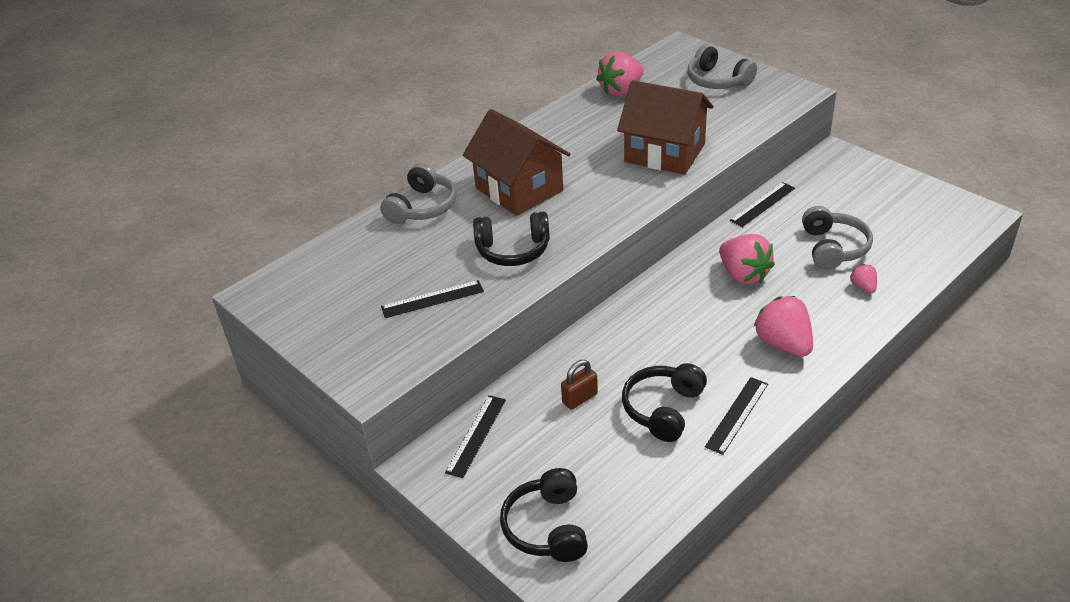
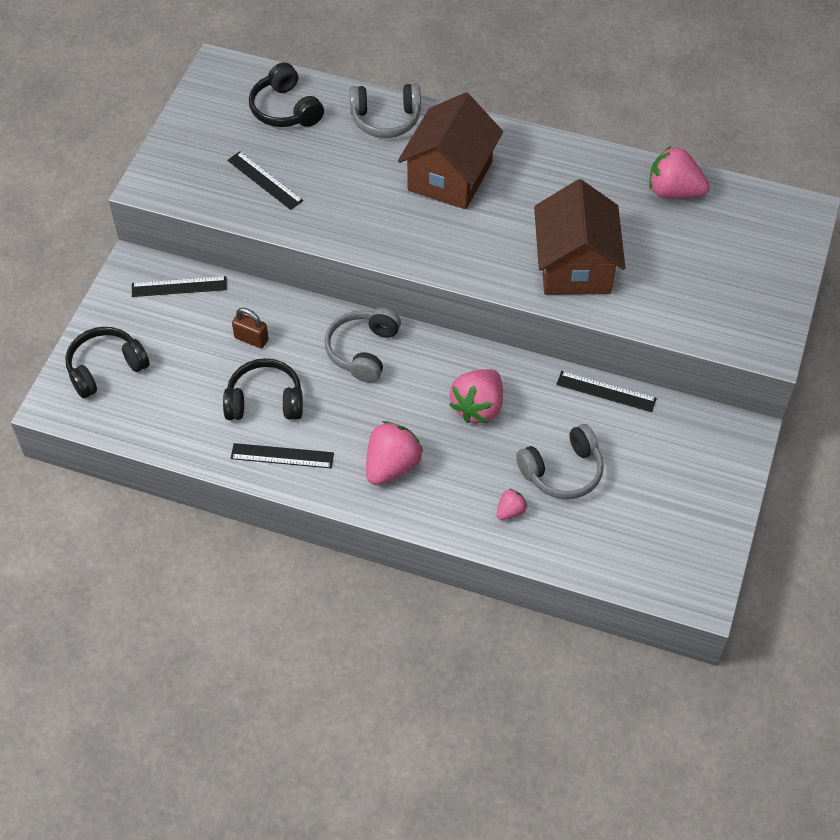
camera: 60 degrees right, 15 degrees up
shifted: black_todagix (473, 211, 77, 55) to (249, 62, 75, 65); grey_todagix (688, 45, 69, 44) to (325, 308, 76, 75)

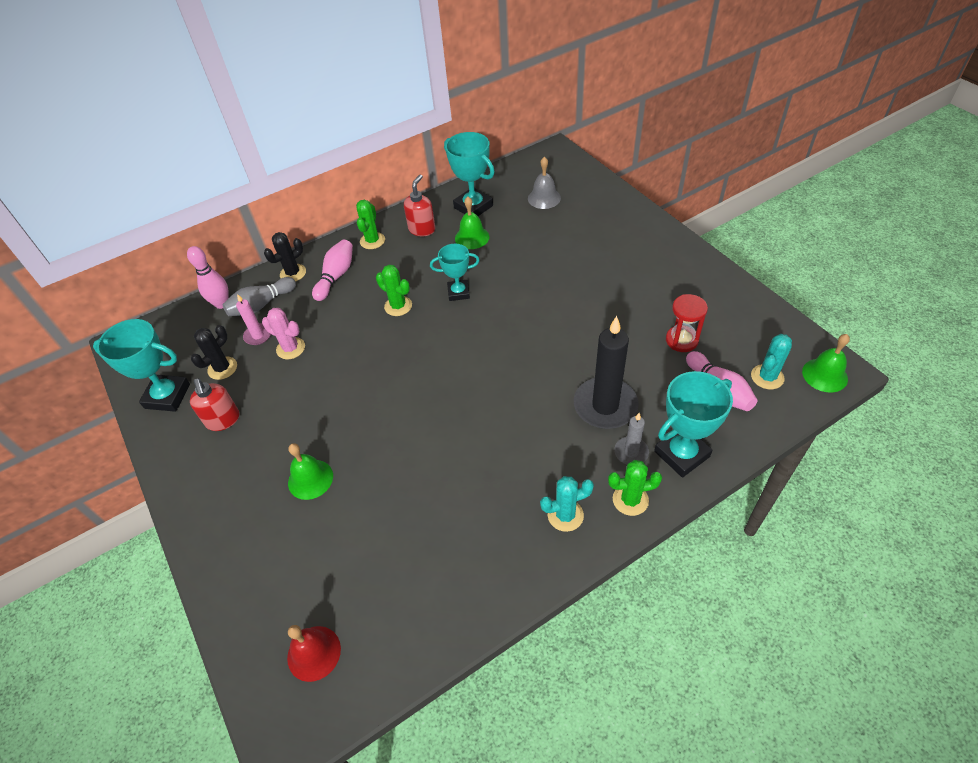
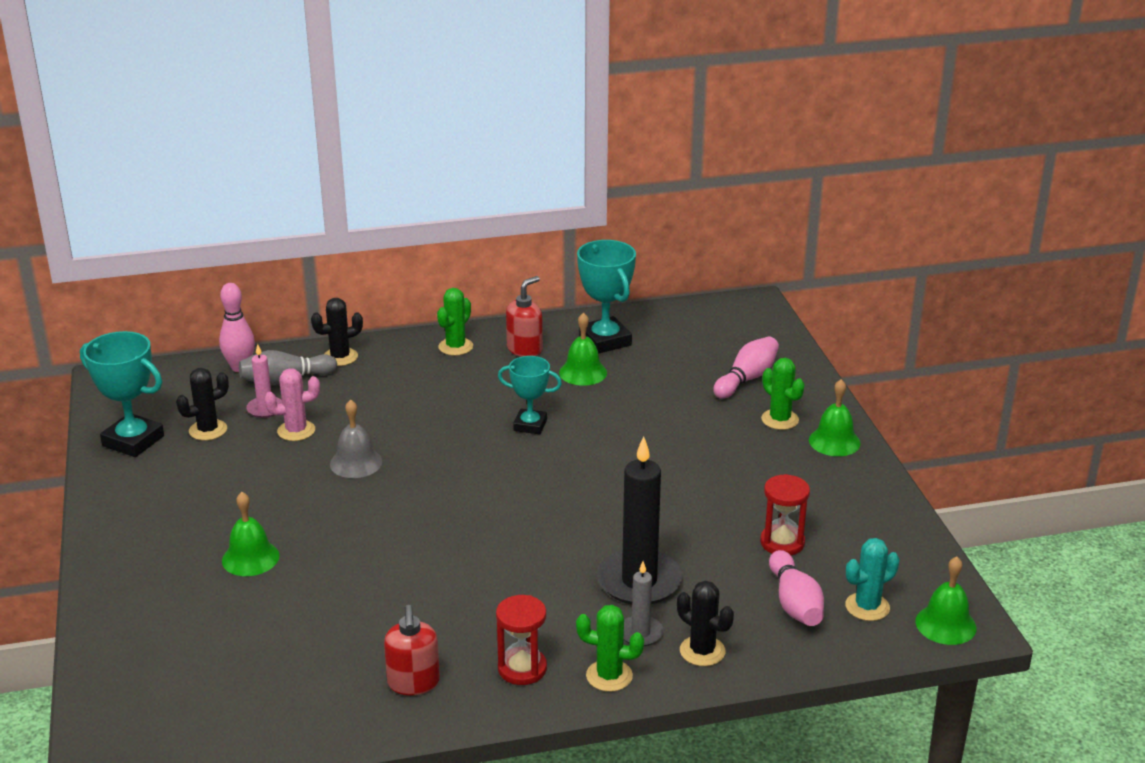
camera: 15 degrees right, 20 degrees down
gone: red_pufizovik (287, 625, 54, 57)
new: green_pufizovik (809, 379, 52, 77)
shifted: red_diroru (190, 378, 49, 53) to (384, 605, 56, 90); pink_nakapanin (312, 239, 41, 62) to (713, 336, 66, 63); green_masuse (376, 265, 36, 51) to (761, 358, 44, 72); grey_pufizovik (528, 157, 33, 52) to (330, 399, 52, 79)
swapped: turquoise_masuse (540, 476, 54, 56) to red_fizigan (496, 595, 51, 90); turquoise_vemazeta (654, 371, 79, 107) to black_masuse (677, 581, 57, 85)
rotated: pink_masuse (262, 308, 43, 51) = (264, 368, 56, 73) 60 degrees counterclockwise

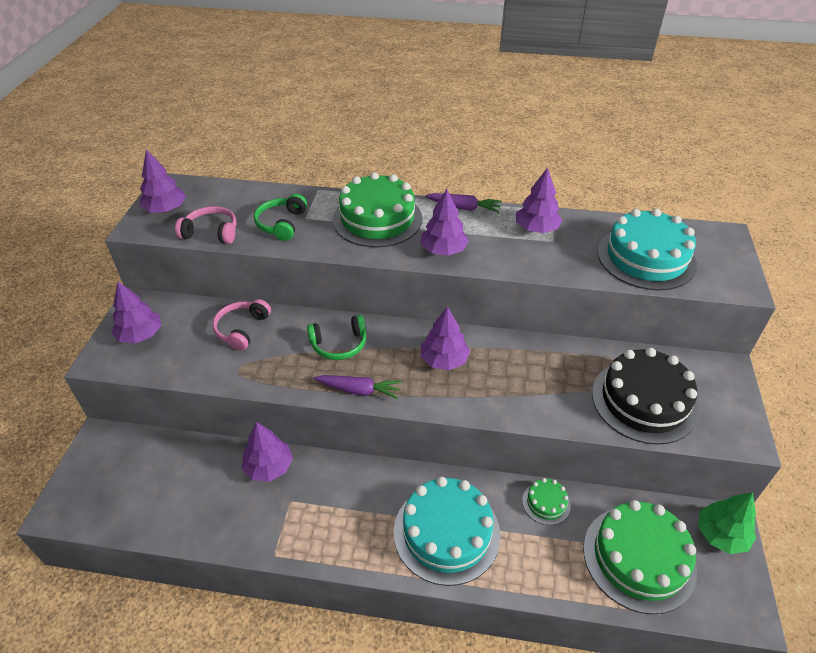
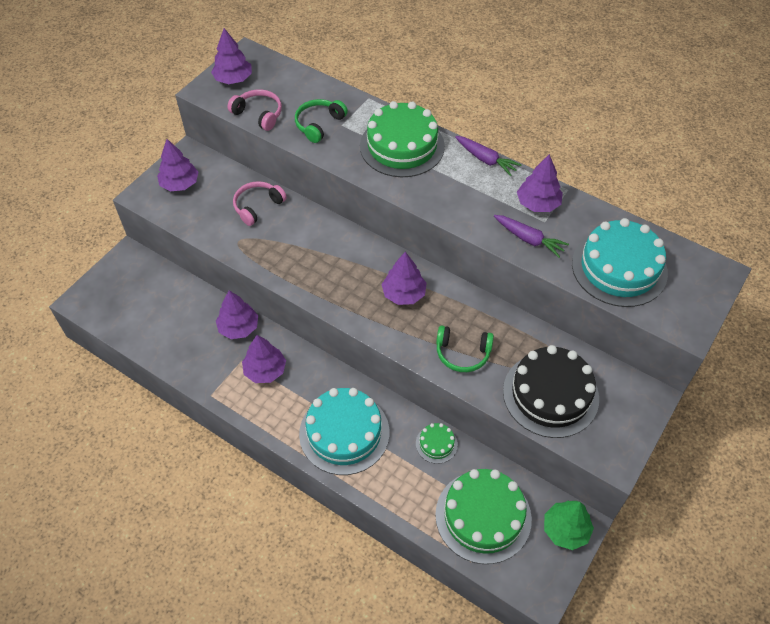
camera: 25 degrees right, 10 degrees up
shifted: green_todagix (307, 315, 59, 45) to (436, 325, 58, 47); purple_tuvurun (314, 375, 88, 24) to (494, 215, 75, 43); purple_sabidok (421, 189, 48, 67) to (242, 335, 44, 48)

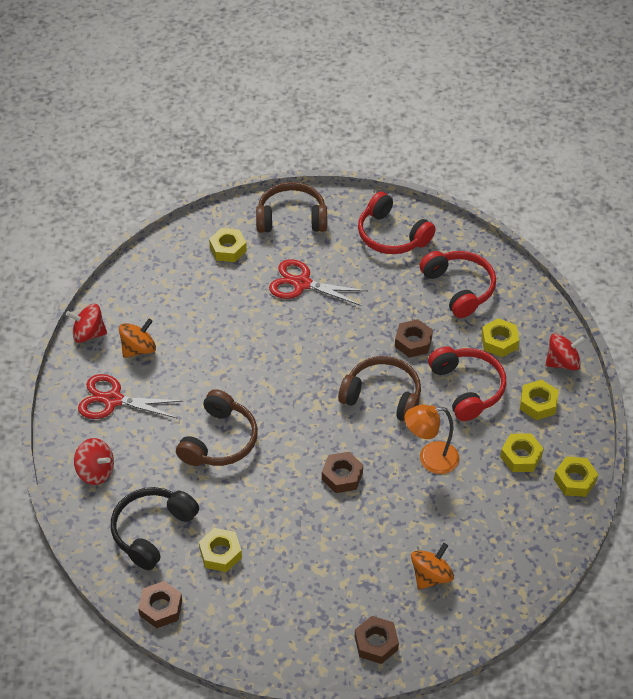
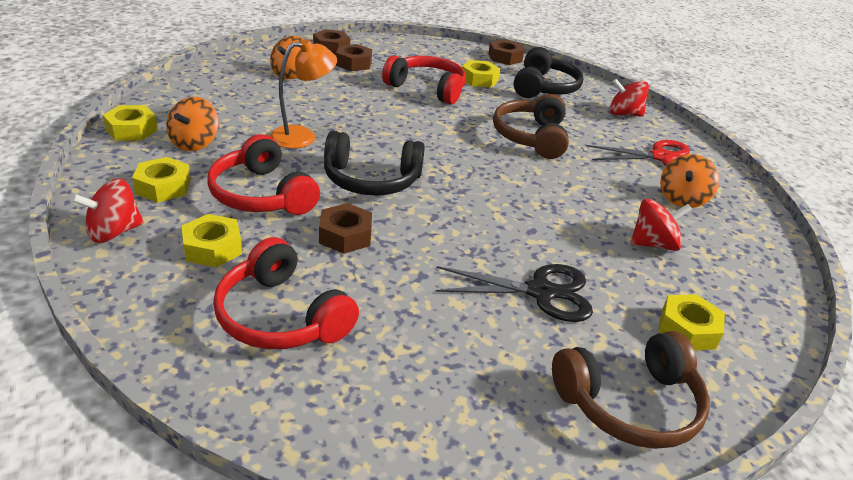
camera: 160 degrees right, 15 degrees down
shifted: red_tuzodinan (66, 304, 41, 39) to (631, 199, 61, 52); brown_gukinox (322, 452, 41, 41) to (336, 44, 36, 27); red_todagix (358, 191, 78, 63) to (382, 55, 84, 49)
swapped: yellow_gukinox (500, 434, 44, 38) to orange_tuzodinan (166, 97, 53, 54)
repainted: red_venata (269, 259, 99, 47) to black_venata (435, 264, 158, 58); brown_todagix (338, 356, 83, 65) to black_todagix (324, 131, 101, 65)

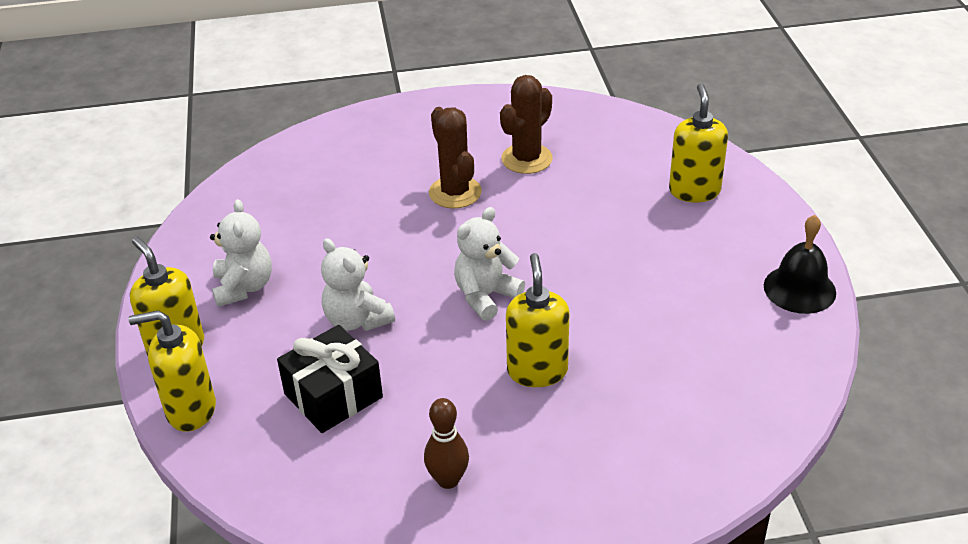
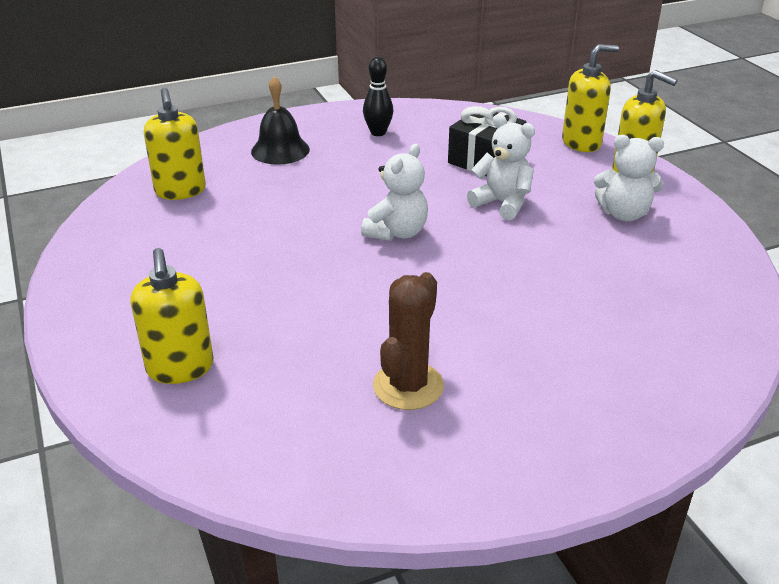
camera: 165 degrees right, 5 degrees down
gone: brown_masuse (429, 107, 53, 102)
shifted: yellow_diroru (506, 253, 63, 134) to (144, 88, 62, 112); black_pufizovik (764, 215, 72, 99) to (251, 76, 59, 89)
repainted: brown_nakapanin (424, 398, 45, 91) to black_nakapanin (363, 57, 30, 79)
rotated: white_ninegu (210, 199, 62, 108) = (594, 135, 70, 86) 60 degrees counterclockwise

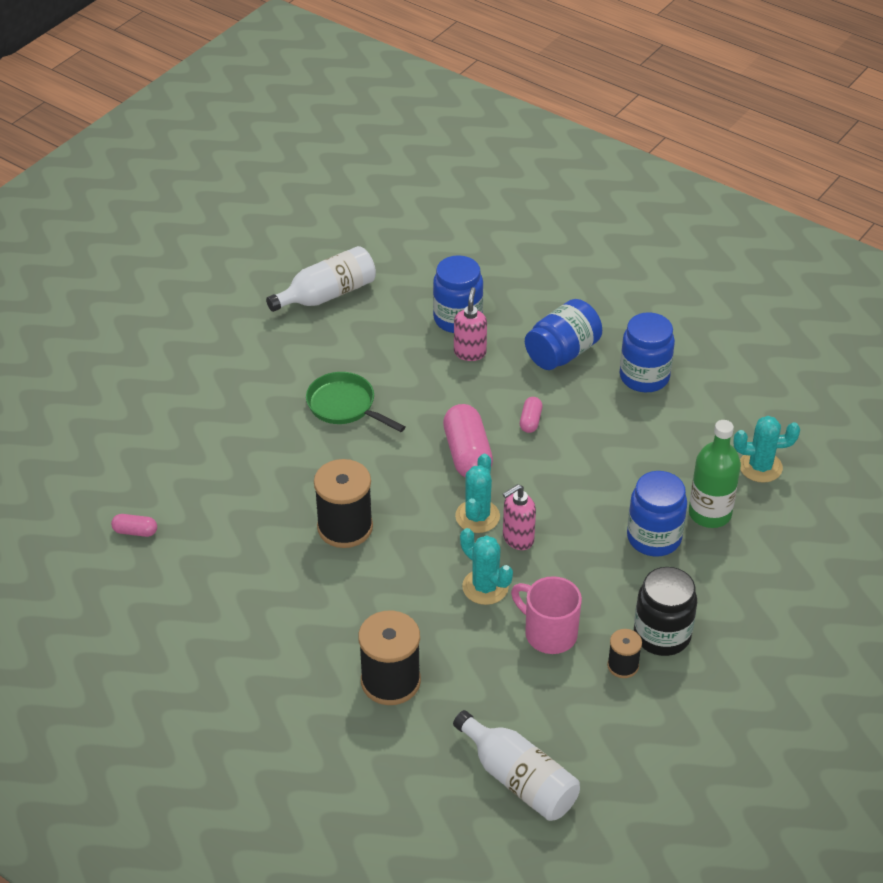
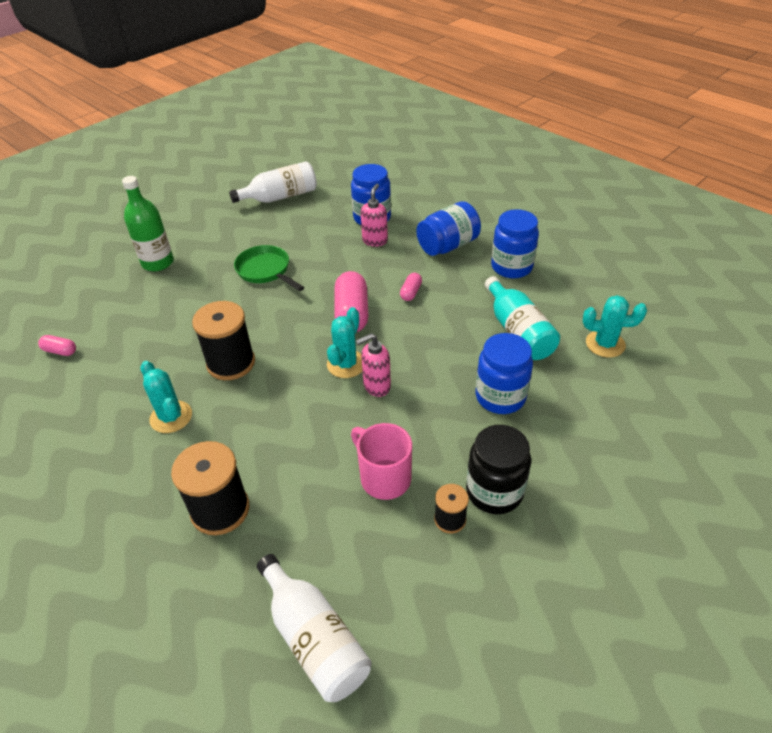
camera: 10 degrees right, 0 degrees up
new: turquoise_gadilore (485, 276, 75, 84)
shifted: turquoise_masuse (460, 528, 53, 77) to (140, 361, 52, 72); green_gadilore (689, 420, 52, 108) to (122, 176, 52, 95)

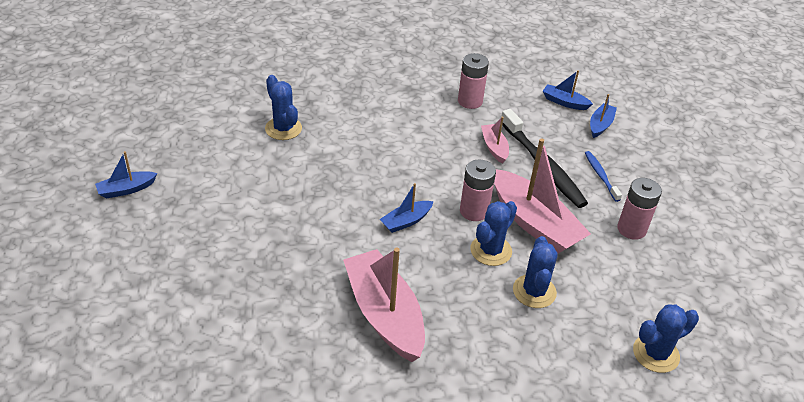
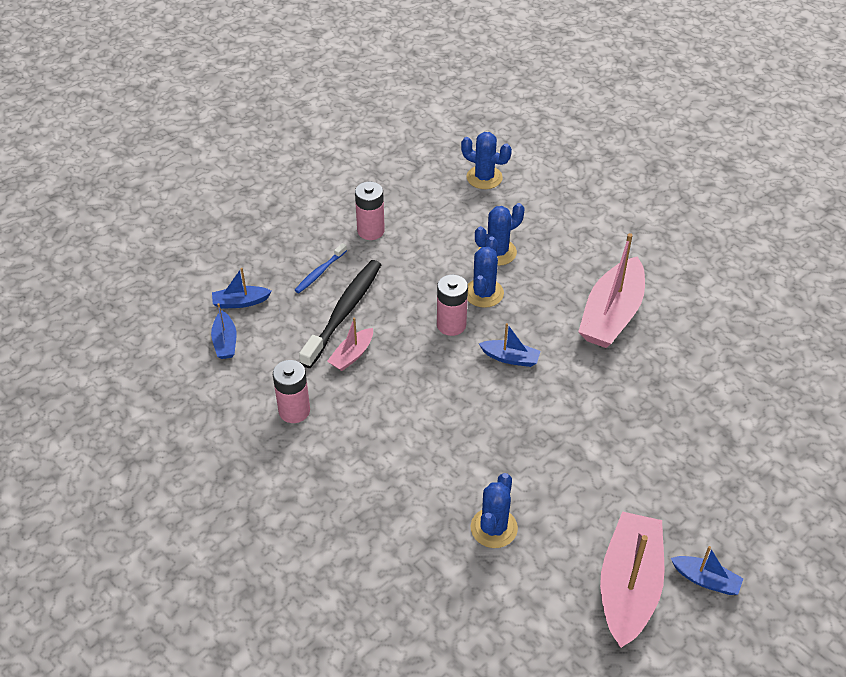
camera: 125 degrees left, 5 degrees up
shifted: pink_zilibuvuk (494, 138, 97, 116) to (600, 511, 65, 137)
rotated: blue_masuse (470, 201, 47, 65) = (467, 236, 37, 72) 75 degrees counterclockwise

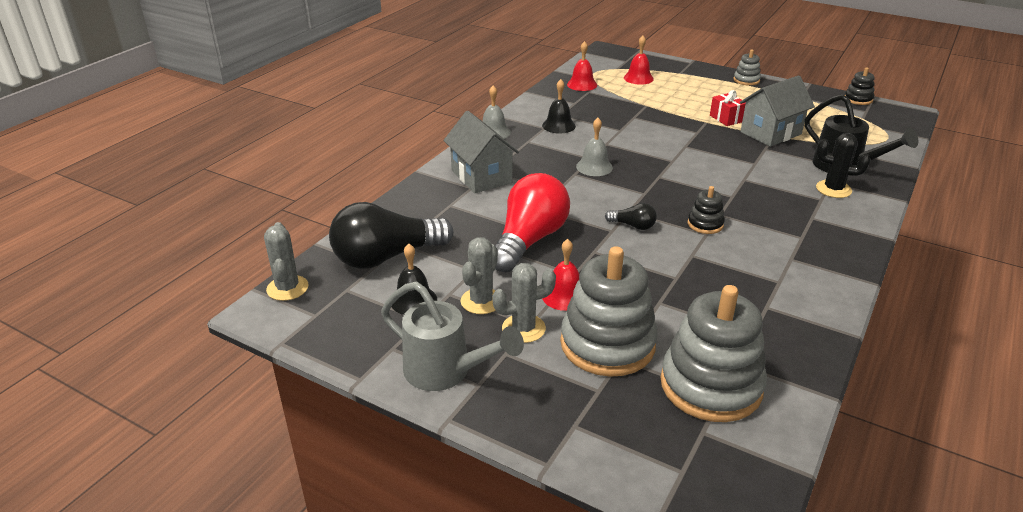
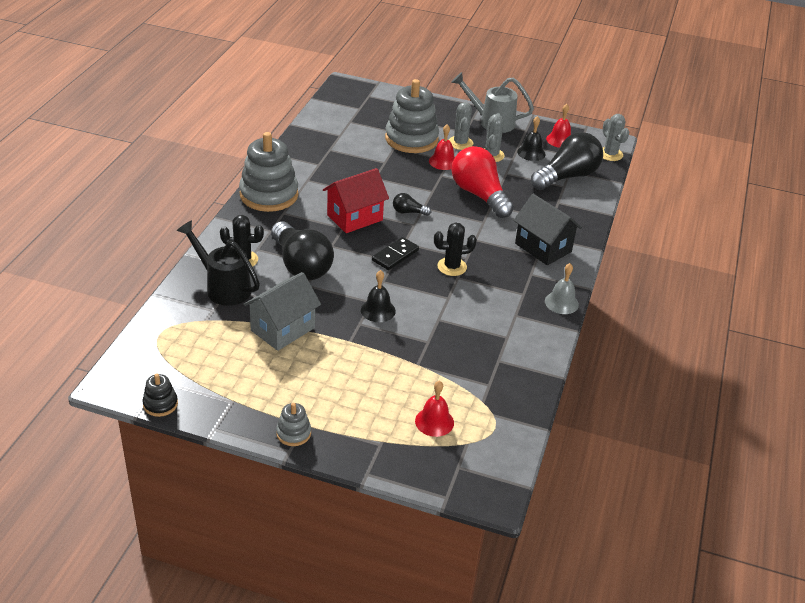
camera: 165 degrees right, 5 degrees up
gone: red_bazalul (710, 90, 36, 36)
new: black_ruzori (271, 221, 63, 59); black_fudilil (372, 237, 47, 33)
shifted: black_pufizovik (542, 79, 34, 54) to (361, 270, 35, 52); red_pufizovik (567, 41, 30, 50) to (546, 104, 25, 44); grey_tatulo (660, 285, 107, 137) to (239, 132, 59, 80)
swapped: grey_pufizovik (576, 118, 37, 58) to black_masuse (434, 222, 43, 54); black_tatulo (688, 186, 37, 48) to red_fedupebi (323, 168, 66, 65)
repainted: grey_fedupebi (443, 111, 76, 82) to black_fedupebi (513, 194, 69, 71)
rotated: grey_masuse (492, 263, 64, 80) = (449, 102, 24, 48) 60 degrees counterclockwise; red_ruzori (495, 173, 75, 100) = (451, 146, 63, 72) 135 degrees clockwise

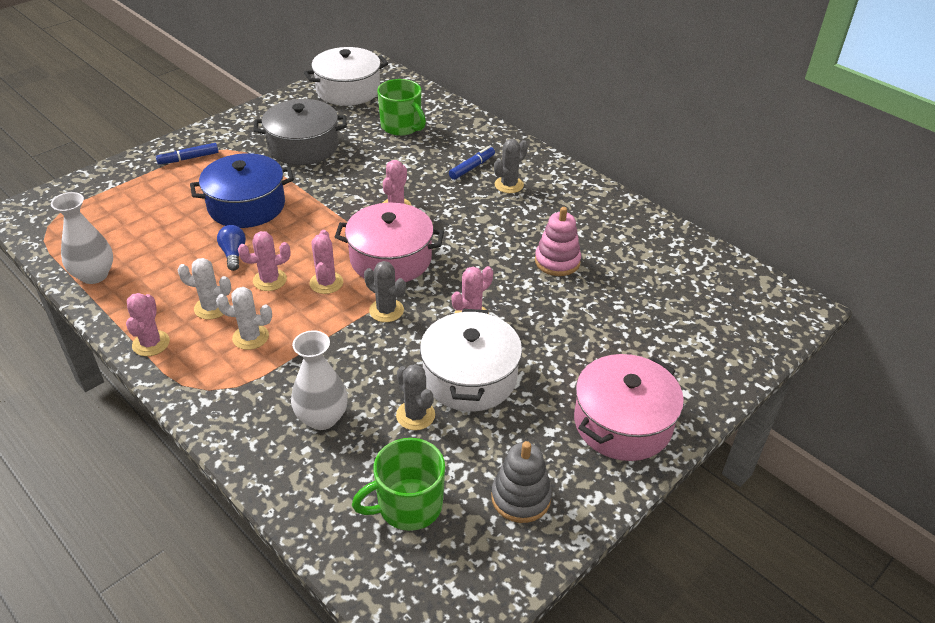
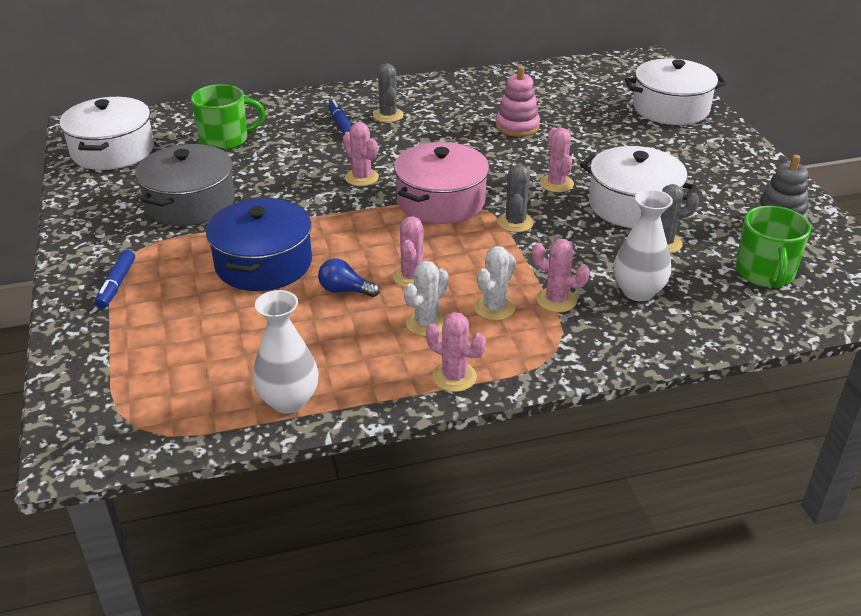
camera: 60 degrees left, 5 degrees down
gone: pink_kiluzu (574, 354, 110, 107)
new: white_kiluzu (625, 59, 102, 66)
shifted: pink_masuse (309, 230, 34, 64) to (532, 239, 58, 74)
rotated: grey_masuse (364, 261, 42, 61) = (498, 163, 36, 69) 60 degrees counterclockwise

